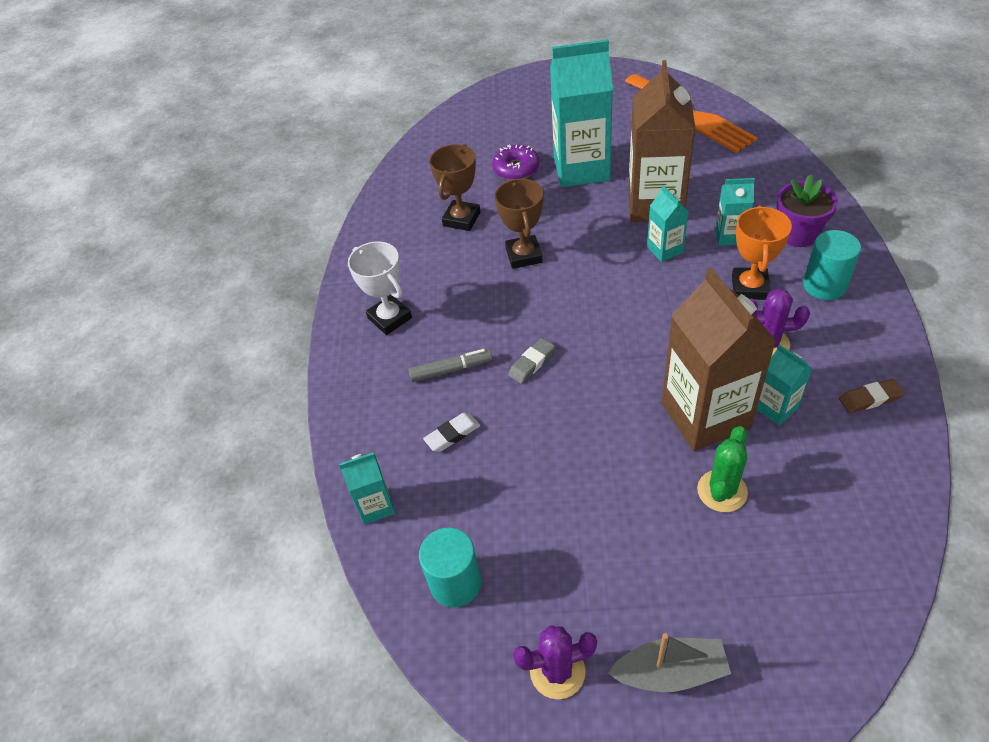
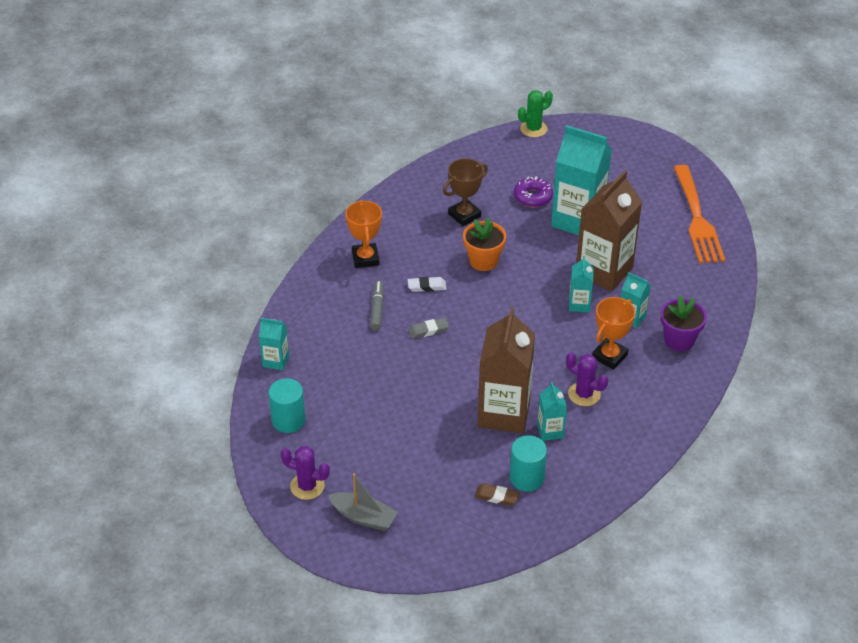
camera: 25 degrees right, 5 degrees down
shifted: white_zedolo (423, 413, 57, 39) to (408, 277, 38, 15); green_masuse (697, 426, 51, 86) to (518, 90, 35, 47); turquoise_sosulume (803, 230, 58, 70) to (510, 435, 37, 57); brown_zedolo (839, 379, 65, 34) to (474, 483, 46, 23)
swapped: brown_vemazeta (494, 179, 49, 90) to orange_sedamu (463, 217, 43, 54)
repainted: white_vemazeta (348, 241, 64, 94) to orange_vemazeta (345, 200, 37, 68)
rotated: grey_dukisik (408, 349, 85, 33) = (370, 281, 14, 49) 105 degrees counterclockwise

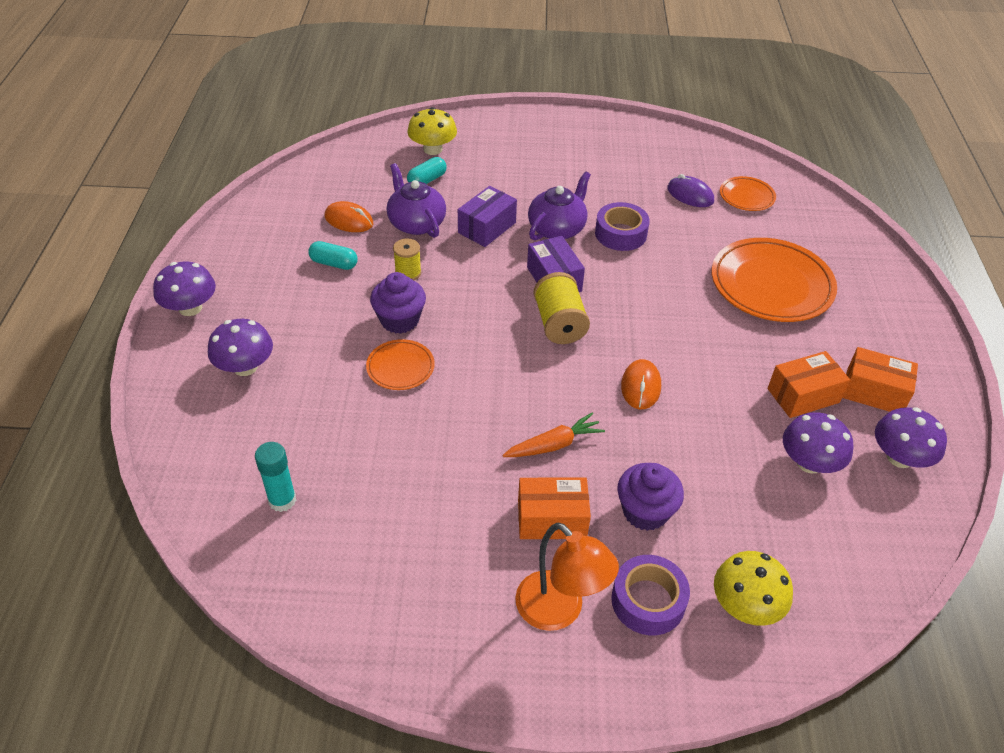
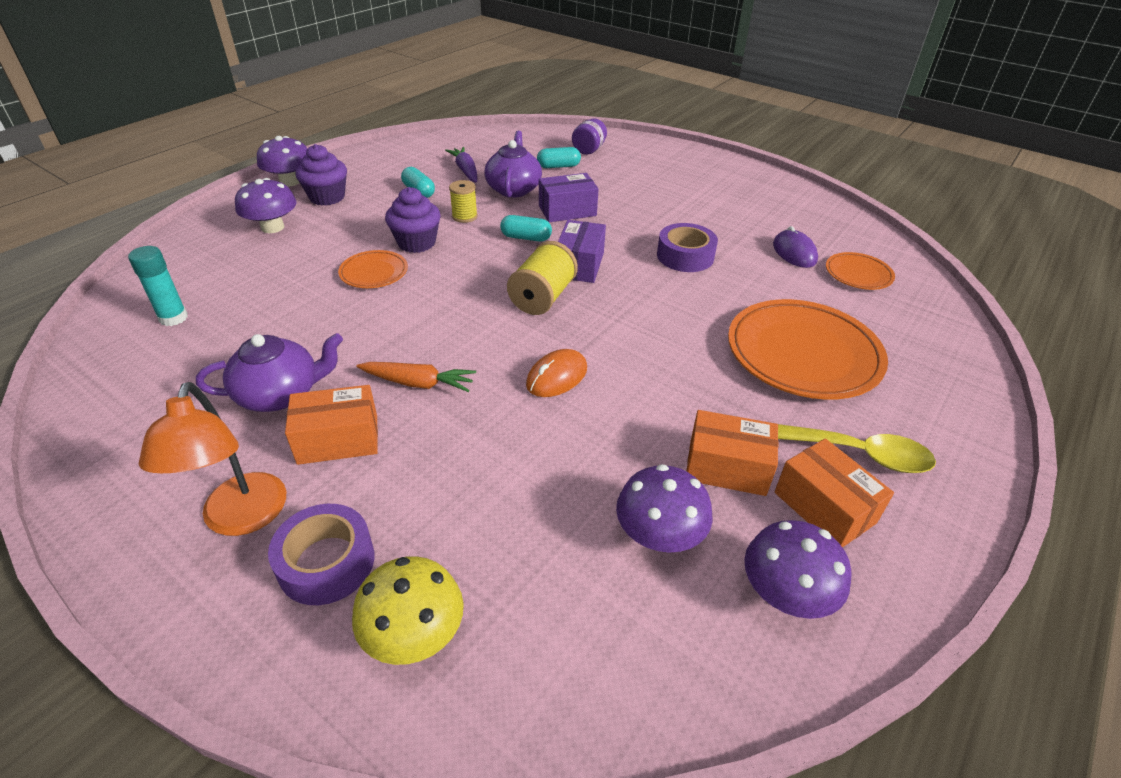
camera: 35 degrees right, 5 degrees down
new: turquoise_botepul (500, 215, 52, 26); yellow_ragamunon (778, 424, 158, 49)
shifted: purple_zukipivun (528, 171, 63, 70) to (196, 333, 147, 79); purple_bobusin (617, 463, 67, 68) to (296, 144, 51, 62)
swapped: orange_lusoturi (325, 201, 48, 31) to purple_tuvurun (445, 147, 33, 36); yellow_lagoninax (407, 107, 50, 48) to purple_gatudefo (572, 118, 35, 37)
rotated: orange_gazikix (518, 477, 73, 62) = (285, 385, 93, 80) 45 degrees counterclockwise

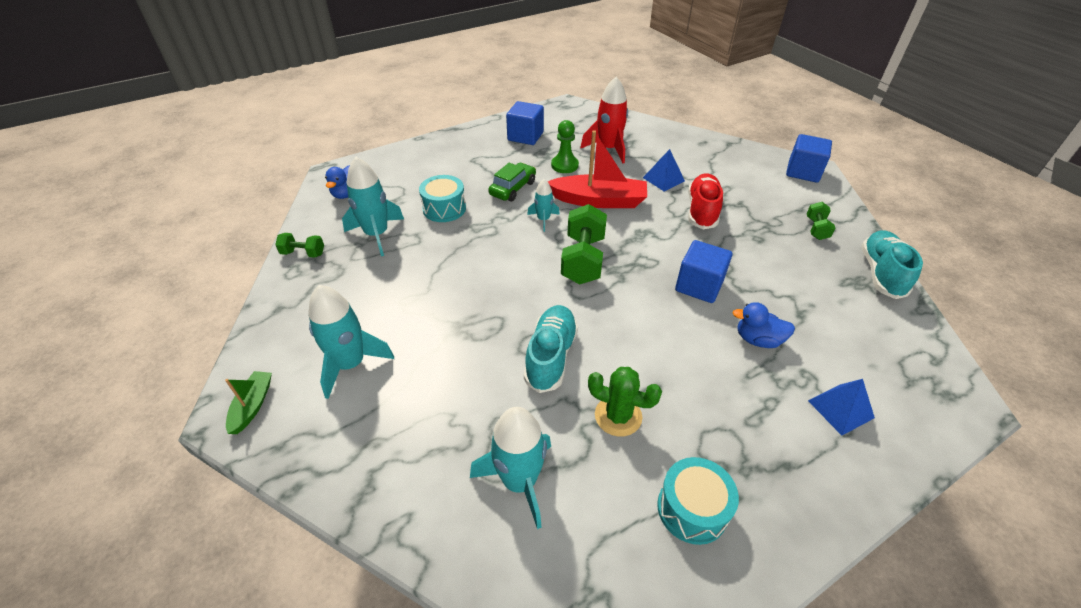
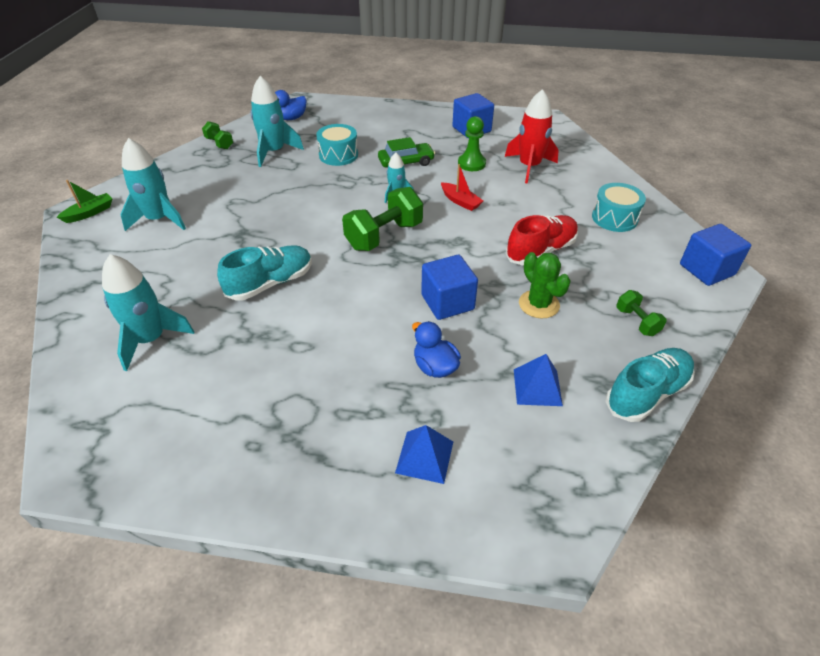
camera: 40 degrees right, 0 degrees up
shifted: green_masuse (588, 367, 74, 70) to (519, 252, 52, 66); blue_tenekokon (643, 149, 42, 42) to (514, 354, 49, 52); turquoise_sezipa (657, 457, 82, 88) to (592, 183, 54, 49)
rotated: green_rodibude (807, 202, 28, 38) = (616, 290, 51, 46) 75 degrees counterclockwise
scaled: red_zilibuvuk (548, 130, 99, 78) = (441, 164, 42, 47) x0.51

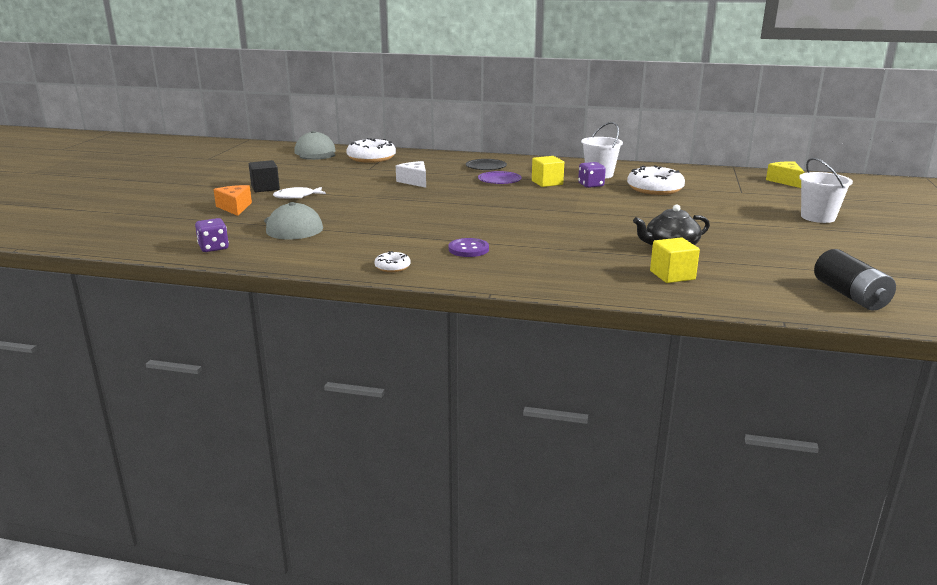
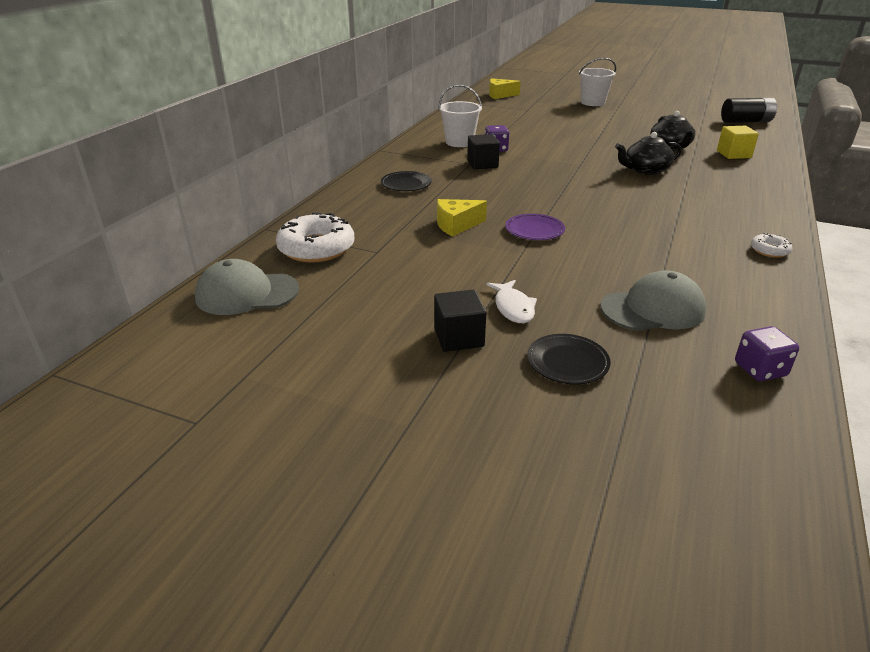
camera: 80 degrees left, 10 degrees up
gone: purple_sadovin (449, 238, 40, 19); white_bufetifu (627, 165, 58, 30)
new: black_zukipivun (615, 132, 66, 43)
shifted: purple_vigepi (478, 171, 44, 13) to (506, 214, 59, 26)
swapped: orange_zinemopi (213, 185, 39, 31) to black_vigepi (527, 334, 84, 51)
repainted: white_zinemopi (396, 161, 30, 27) to yellow_zinemopi (437, 199, 50, 37); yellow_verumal (532, 156, 32, 31) to black_verumal (467, 134, 33, 35)

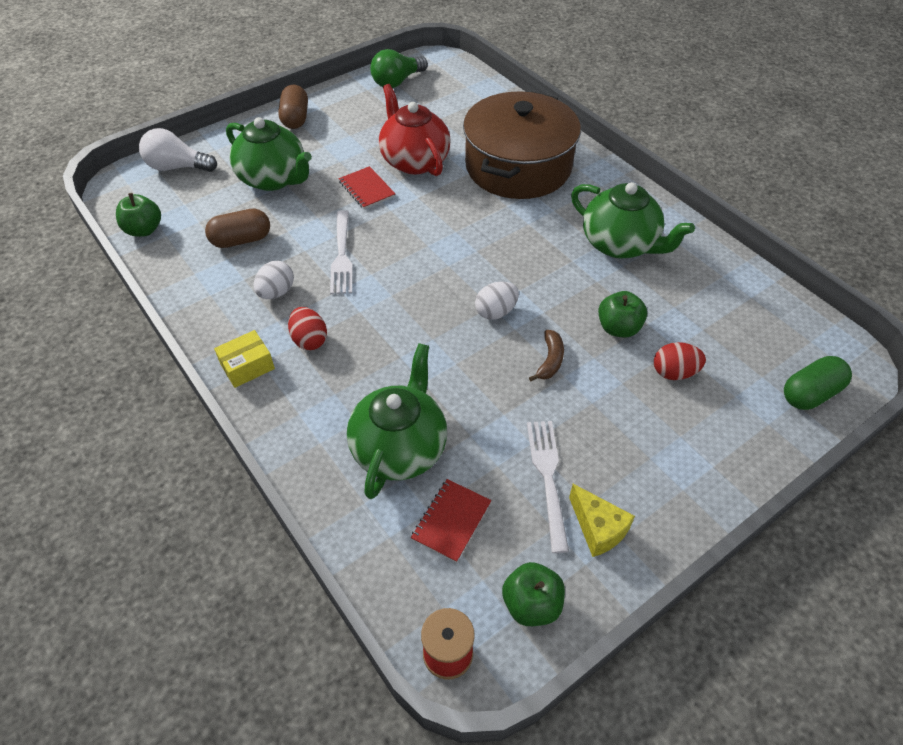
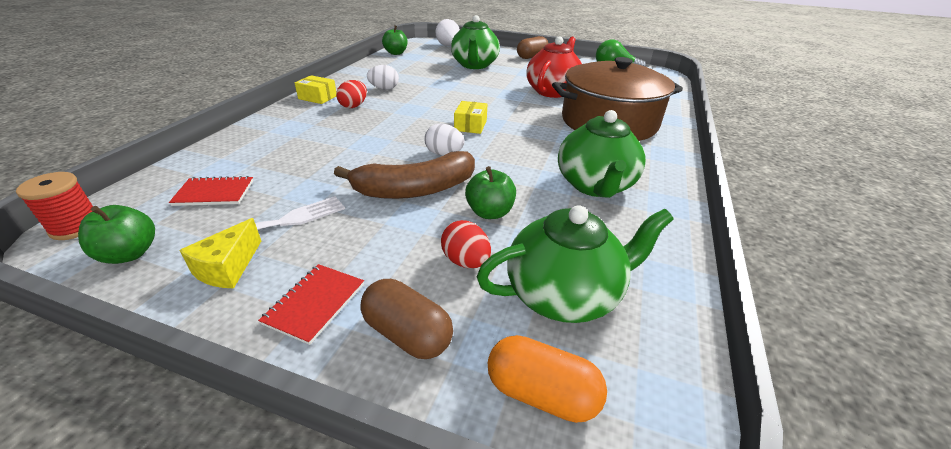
camera: 55 degrees right, 15 degrees down
gone: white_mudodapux (330, 210, 23, 84)
new: yellow_gazikix (454, 101, 33, 33)
shifted: brown_botepul (205, 208, 65, 40) to (361, 279, 92, 80); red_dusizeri (338, 166, 57, 43) to (258, 264, 106, 81); green_zukipivun (347, 343, 100, 156) to (477, 205, 197, 118)
repainted: green_botepul (784, 356, 68, 54) to orange_botepul (488, 335, 119, 88)
scaled: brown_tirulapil (529, 330, 35, 51) = (334, 151, 141, 48) x2.16

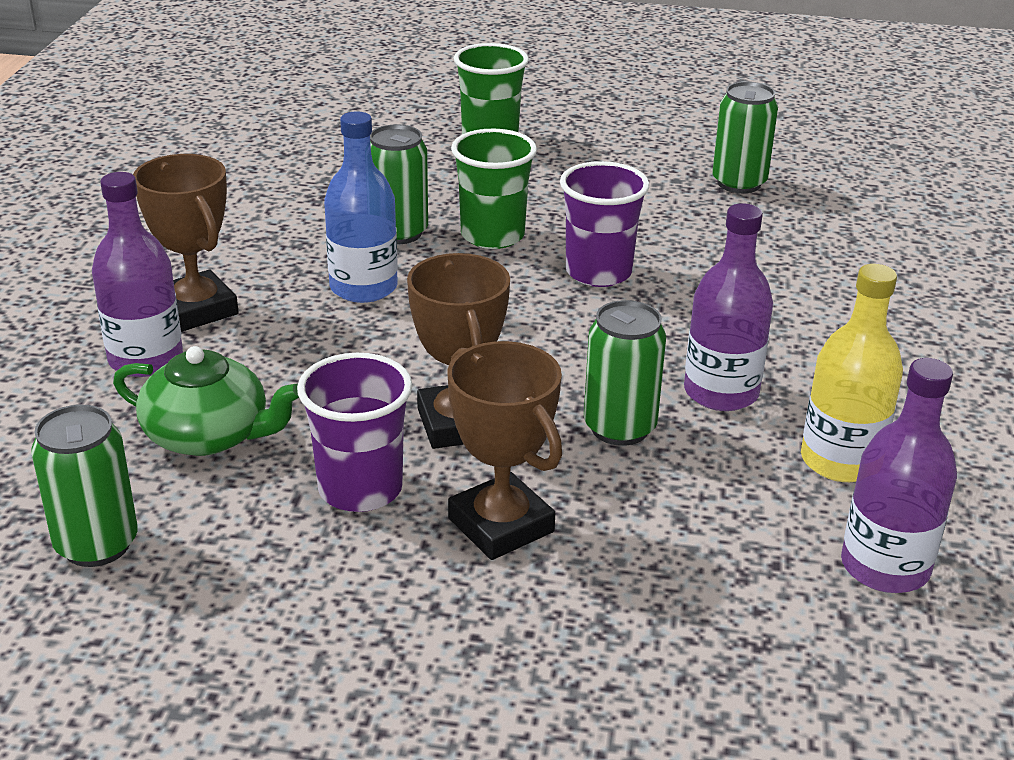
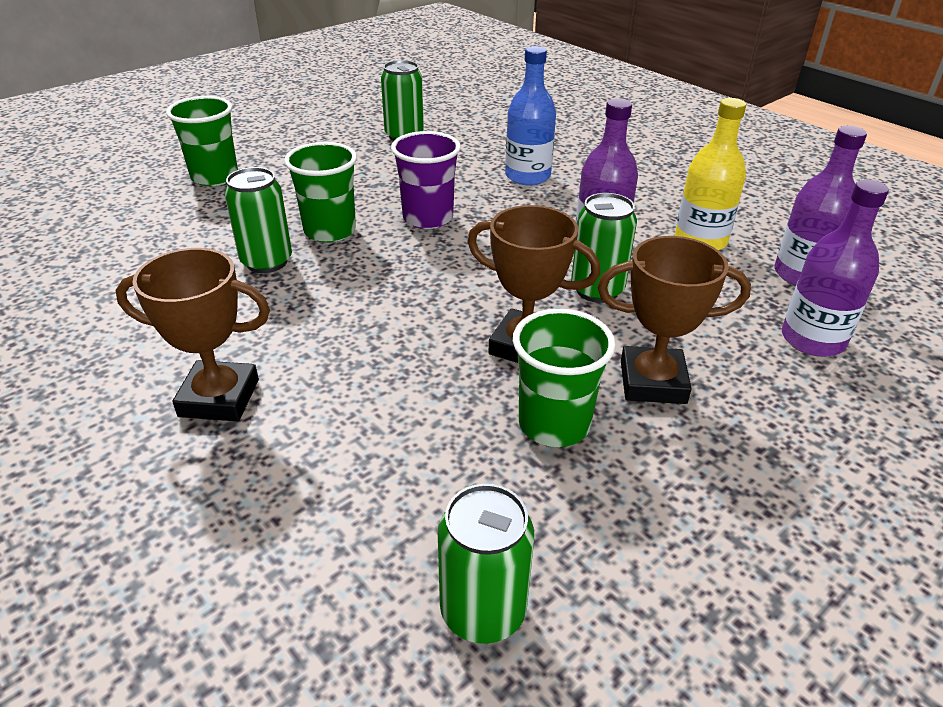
camera: 50 degrees left, 5 degrees up
gone: green_zukipivun (113, 346, 186, 110)
shifted: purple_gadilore (92, 172, 91, 205) to (782, 179, 107, 178); blue_gadilore (324, 111, 74, 192) to (505, 46, 51, 139)
repainted: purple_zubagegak (297, 353, 116, 159) to green_zubagegak (513, 309, 103, 138)

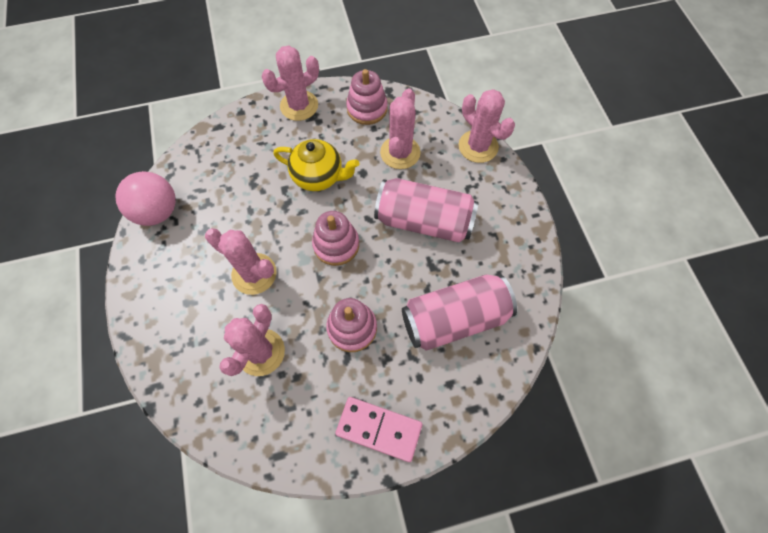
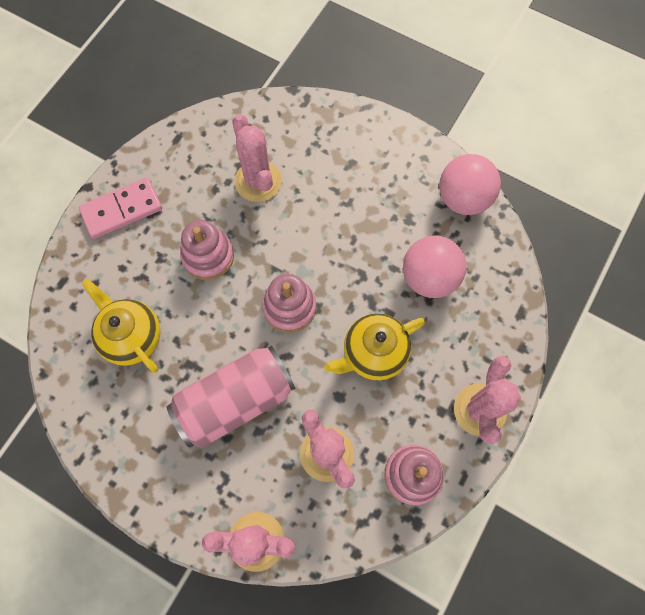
camera: 135 degrees right, 5 degrees up
gone: pink_masuse (205, 228, 71, 67)
new: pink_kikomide (403, 235, 63, 63)
swapped: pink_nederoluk (402, 274, 115, 77) to yellow_zukipivun (82, 279, 79, 94)

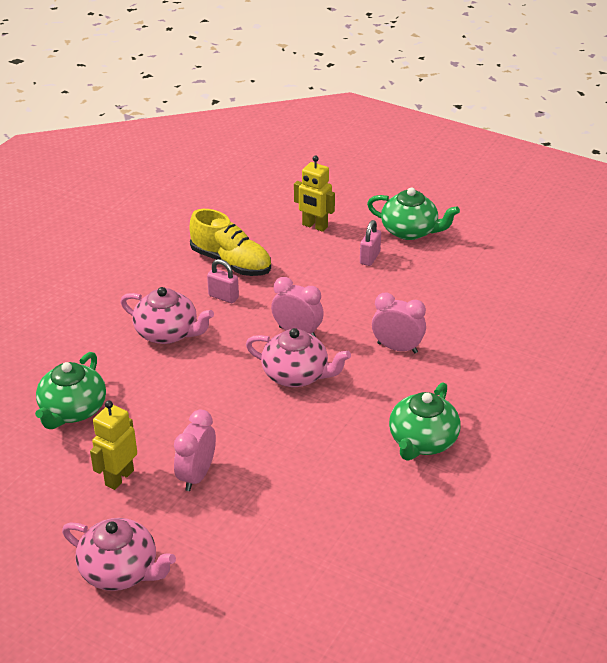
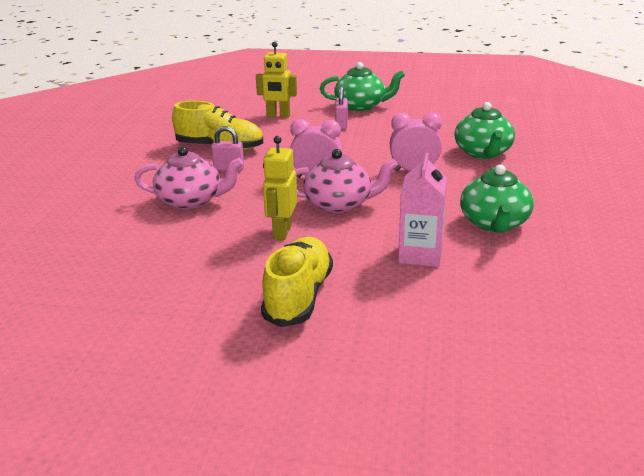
camera: 20 degrees left, 10 degrees down
gone: pink_zukipivun (62, 518, 114, 73)
new: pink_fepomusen (398, 153, 49, 114)
shifted: green_zukipivun (35, 352, 71, 77) to (454, 102, 61, 57); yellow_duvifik (90, 400, 47, 90) to (263, 136, 34, 104)
swapped: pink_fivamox (174, 410, 42, 81) to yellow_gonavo (261, 237, 72, 90)

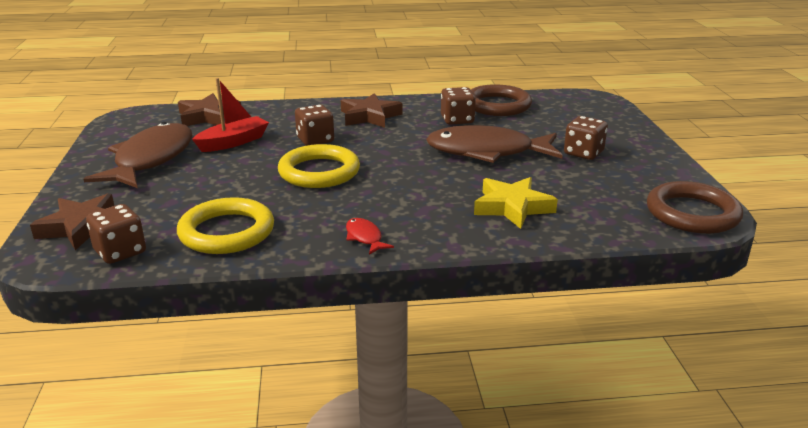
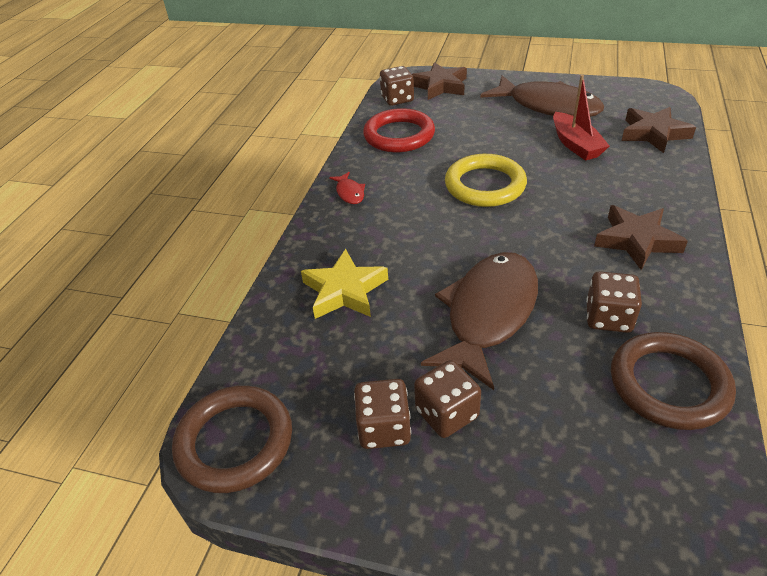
camera: 115 degrees right, 15 degrees up
shifted: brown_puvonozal (295, 105, 39, 41) to (354, 379, 57, 70)
repainted: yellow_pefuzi (177, 197, 97, 57) to red_pefuzi (363, 108, 72, 44)
rotated: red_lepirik (346, 218, 48, 37) = (329, 172, 36, 32) 75 degrees clockwise

